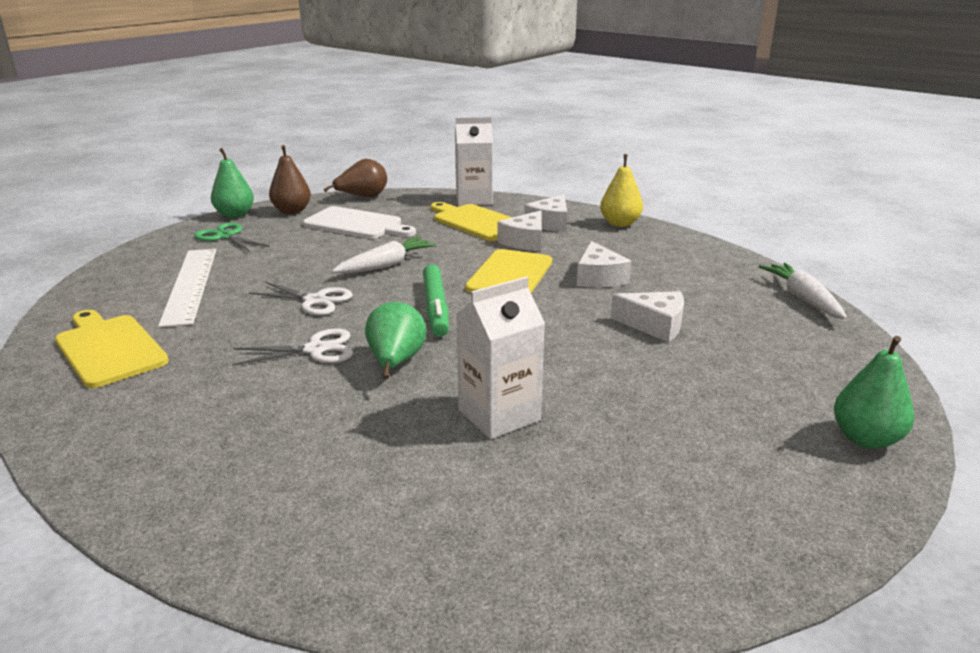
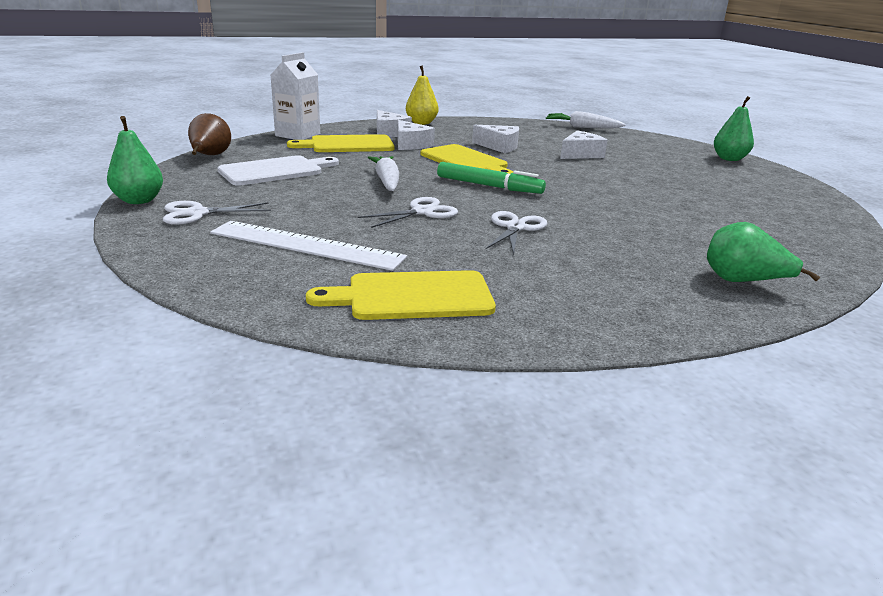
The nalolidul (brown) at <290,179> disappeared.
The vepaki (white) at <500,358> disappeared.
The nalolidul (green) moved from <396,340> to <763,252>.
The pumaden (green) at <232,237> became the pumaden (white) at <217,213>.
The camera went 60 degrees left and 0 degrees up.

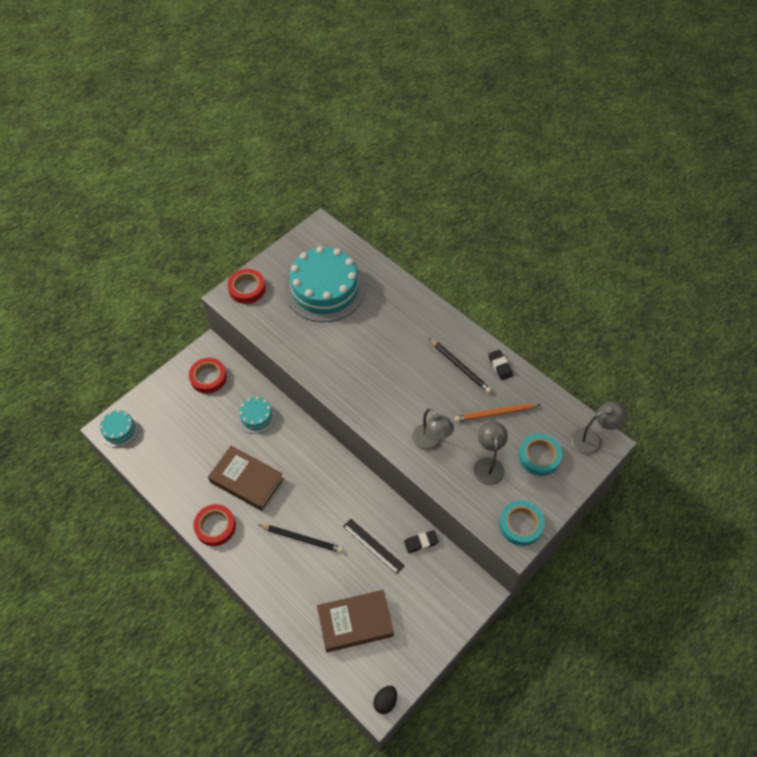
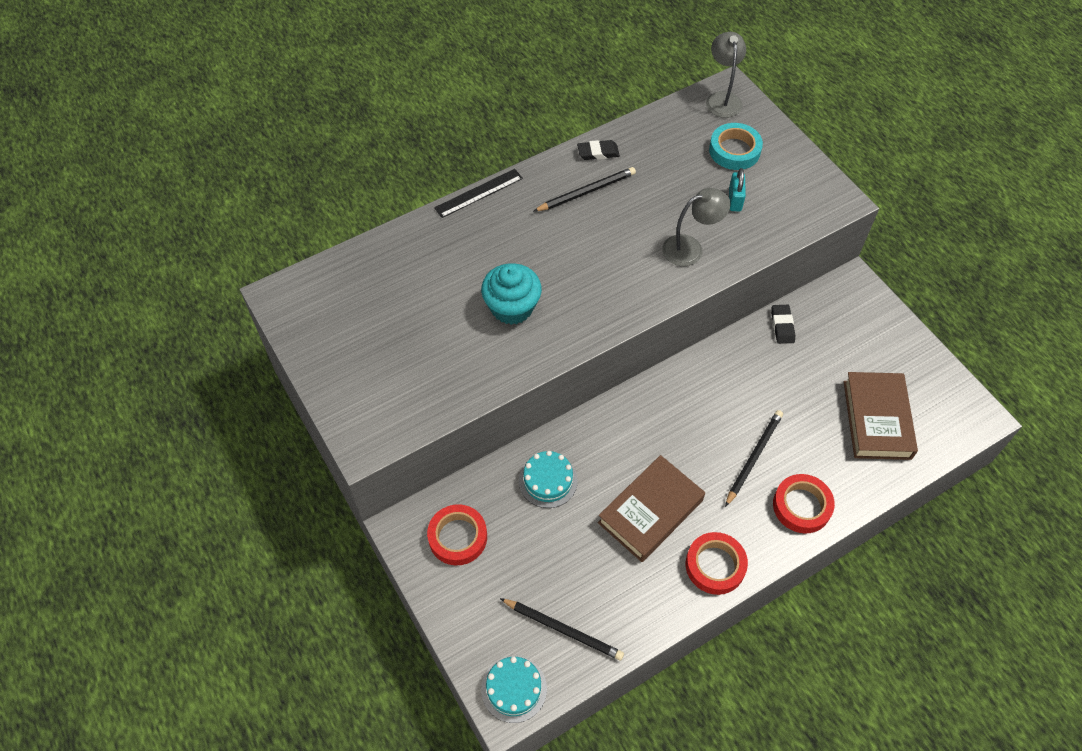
The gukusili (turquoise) at <325,284> disappeared.
The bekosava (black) at <385,700> disappeared.
The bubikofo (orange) at <498,412> disappeared.
The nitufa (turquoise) at <522,523> disappeared.
The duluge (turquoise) at <511,294> appeared.
The bubikofo (black) at <562,629> appeared.
The nitufa (red) moved from <246,286> to <804,503>.
The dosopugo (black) moved from <374,546> to <478,193>.
The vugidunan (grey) at <491,453> was replaced by the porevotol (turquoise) at <737,190>.
The camera went 75 degrees left and 0 degrees up.

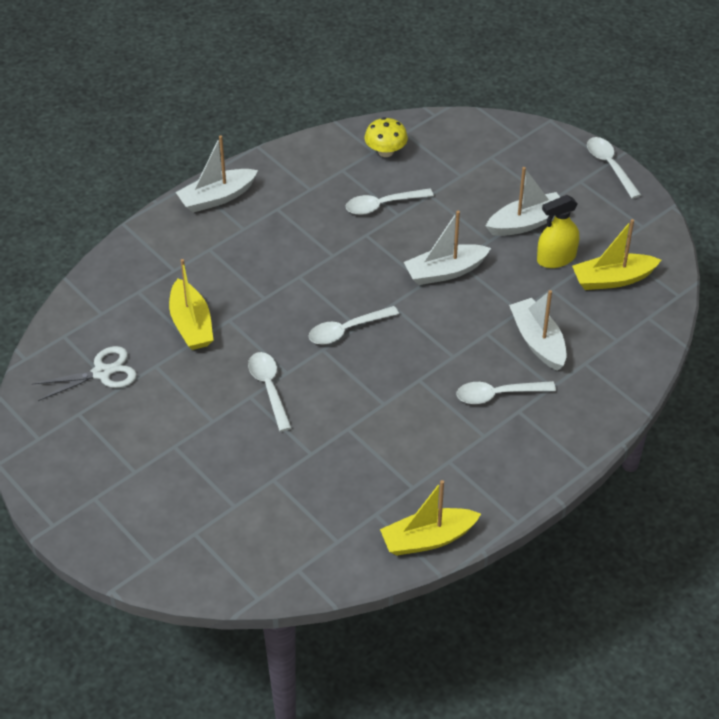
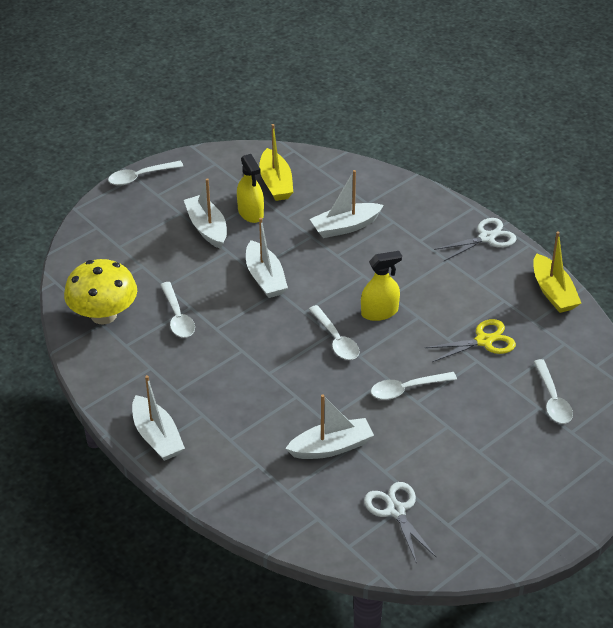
The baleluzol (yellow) at <381,286> appeared.
The pumaden (yellow) at <470,340> appeared.
The pumaden (white) at <475,239> appeared.
The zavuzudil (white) moved from <506,392> to <553,391>.
The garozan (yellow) at <191,304> became the garozan (white) at <329,426>.
The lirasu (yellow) at <386,137> changed to 1.72 times the size.
The camera went 90 degrees left and 5 degrees down.

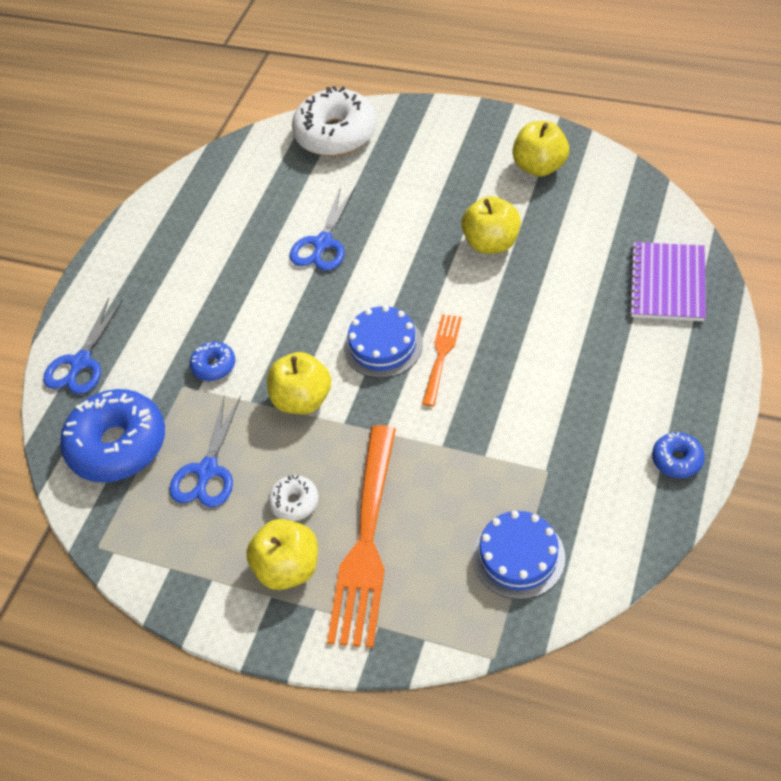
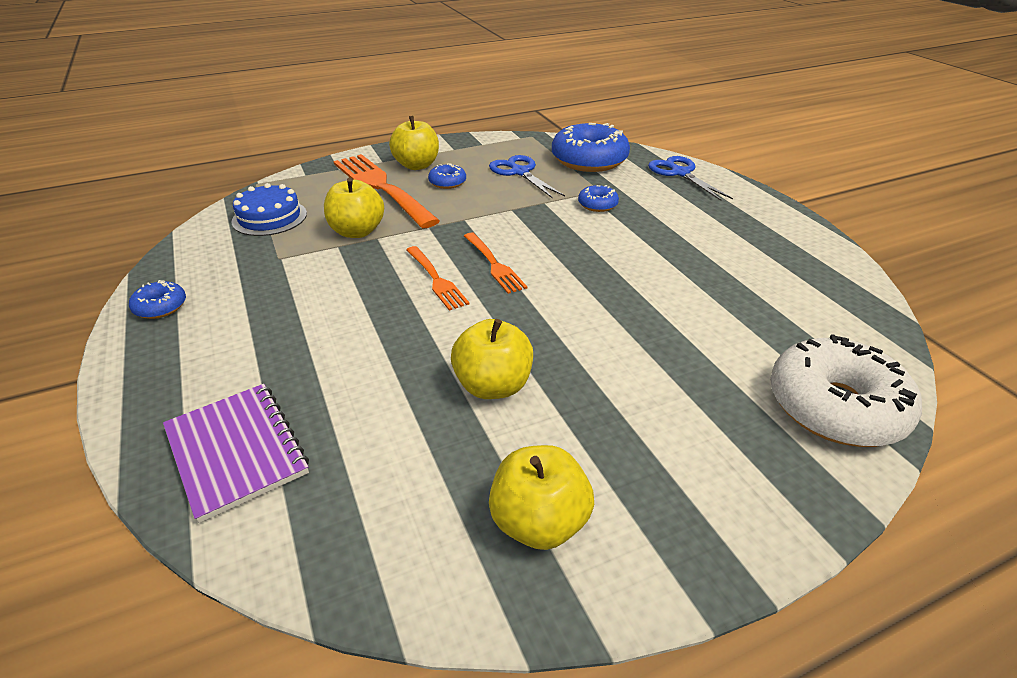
The pumaden (blue) at <322,228> disappeared.
The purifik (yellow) moved from <299,383> to <354,208>.
The gukusili (blue) at <383,341> was replaced by the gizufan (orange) at <495,263>.
The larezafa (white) at <293,498> became the larezafa (blue) at <447,176>.
The camera went 130 degrees right and 15 degrees down.

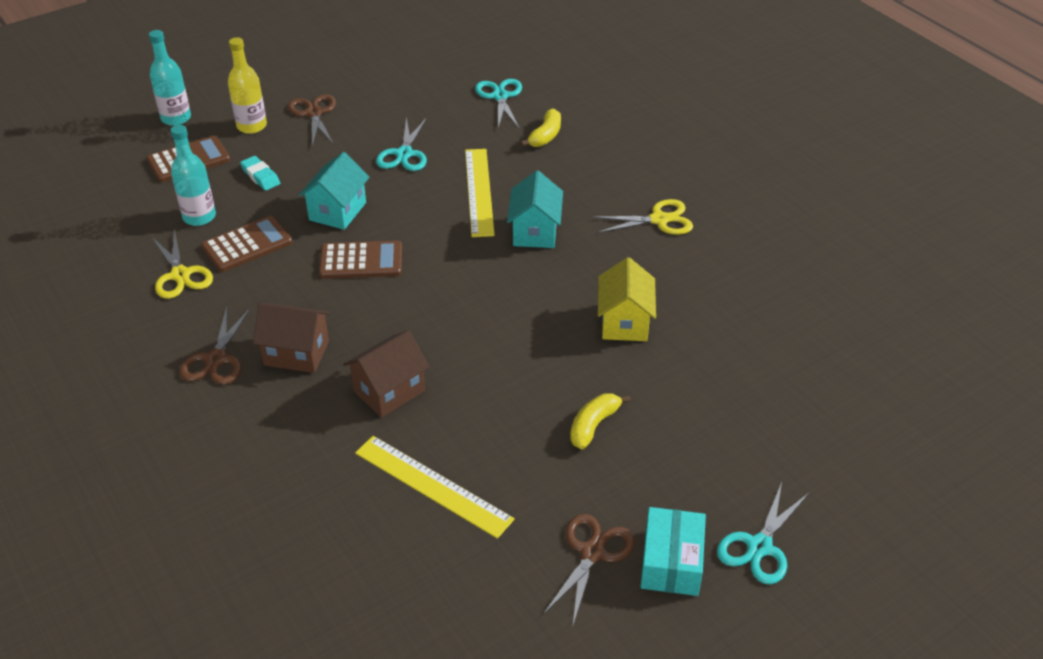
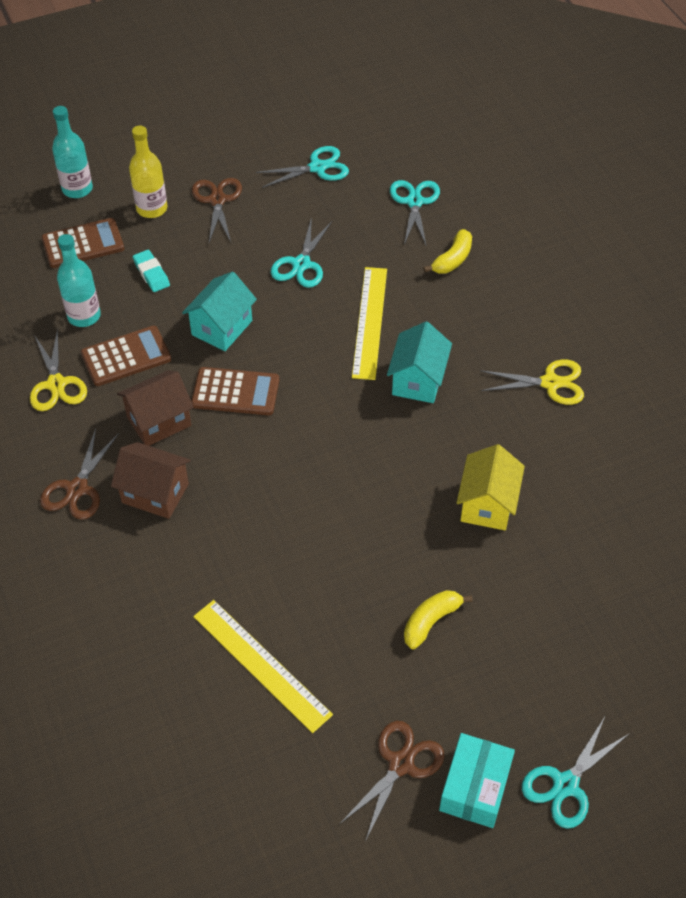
The pumaden (turquoise) at <302,167> appeared.
The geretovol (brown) moved from <386,374> to <155,408>.
The camera went 10 degrees right and 10 degrees up.

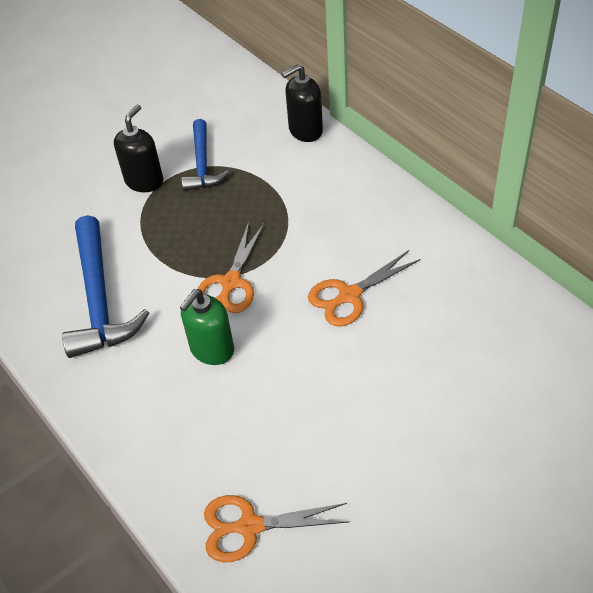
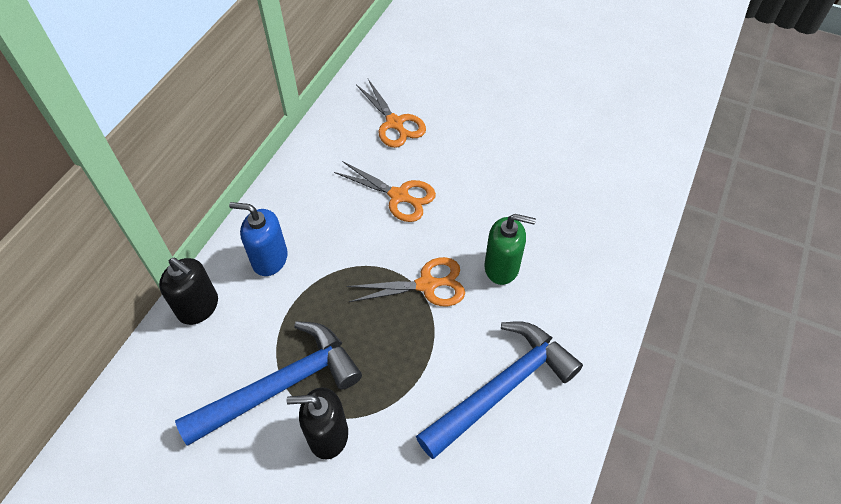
The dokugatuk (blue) at <258,239> appeared.
The pumaden (orange) moved from <277,528> to <391,113>.
The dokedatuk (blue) at <205,155> changed to 1.60 times the size.
The camera went 120 degrees left and 5 degrees up.

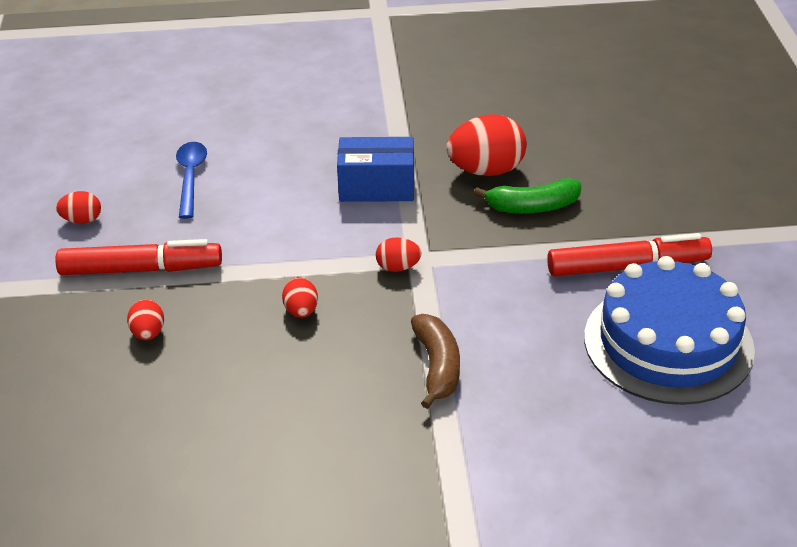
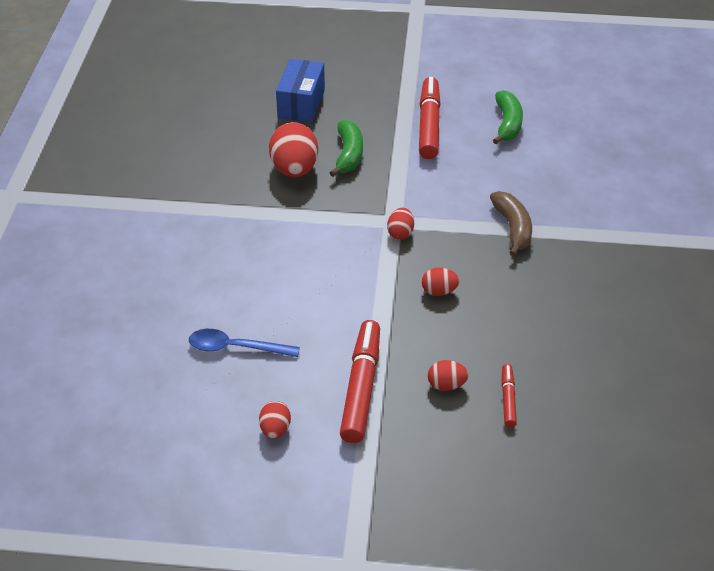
The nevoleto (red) at <509,395> appeared.
The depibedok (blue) moved from <375,169> to <300,90>.
The gukusili (blue) at <669,330> was replaced by the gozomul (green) at <508,117>.
The gozomul (brown) at <435,361> turned 75 degrees clockwise.
The camera went 80 degrees left and 5 degrees up.

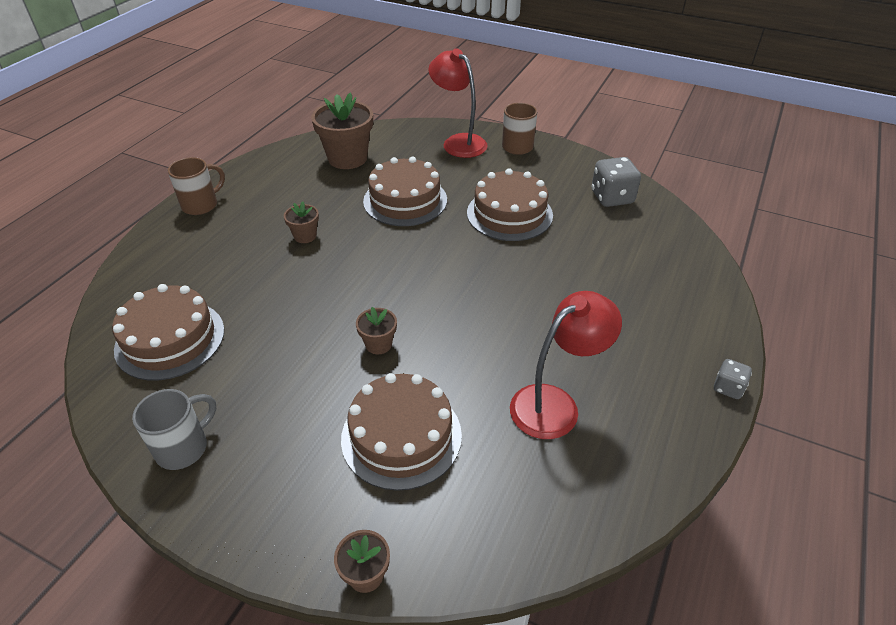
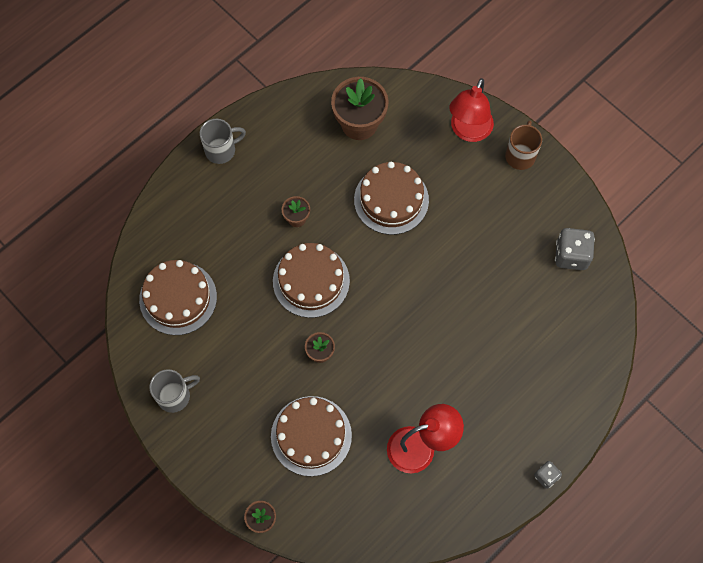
The gukusili (brown) moved from <510,204> to <311,280>.
The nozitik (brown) at <196,186> became the nozitik (grey) at <223,141>.
The vugidunan (red) at <458,103> turned 135 degrees counterclockwise.
The camera went 20 degrees right and 25 degrees up.

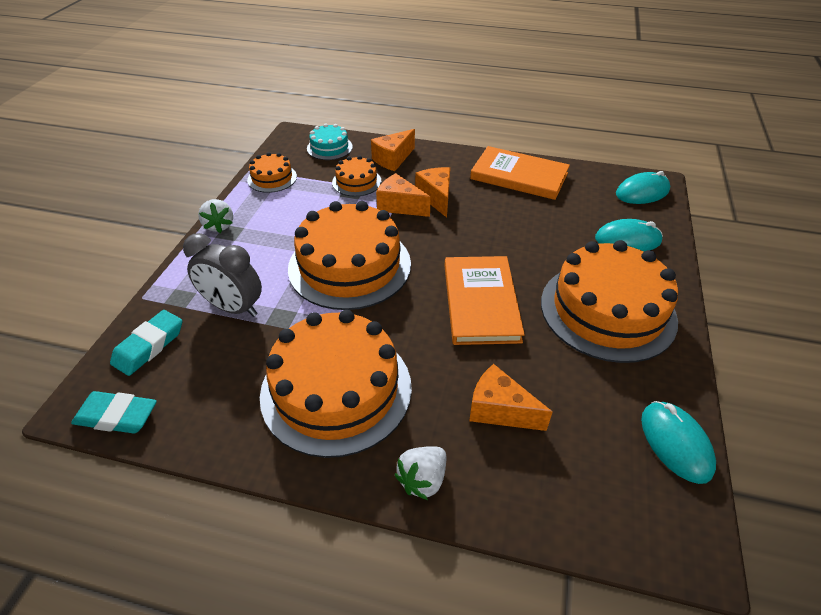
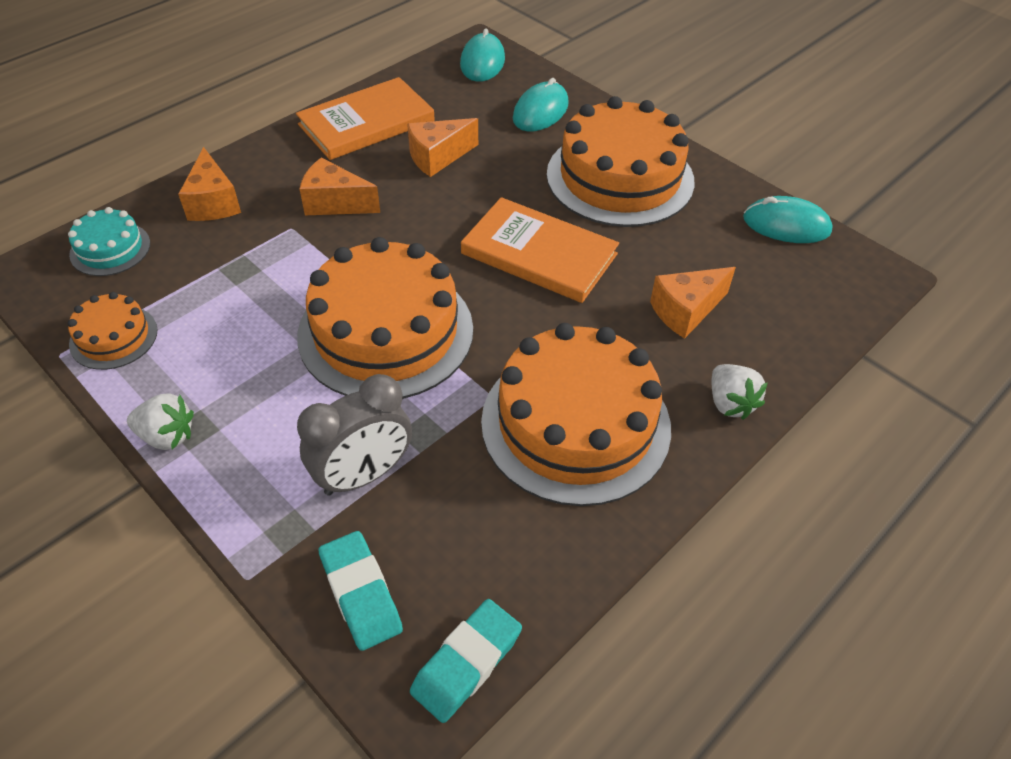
The gukusili (orange) at <356,176> disappeared.
The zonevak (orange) moved from <403,195> to <442,147>.
The camera went 60 degrees left and 5 degrees up.

